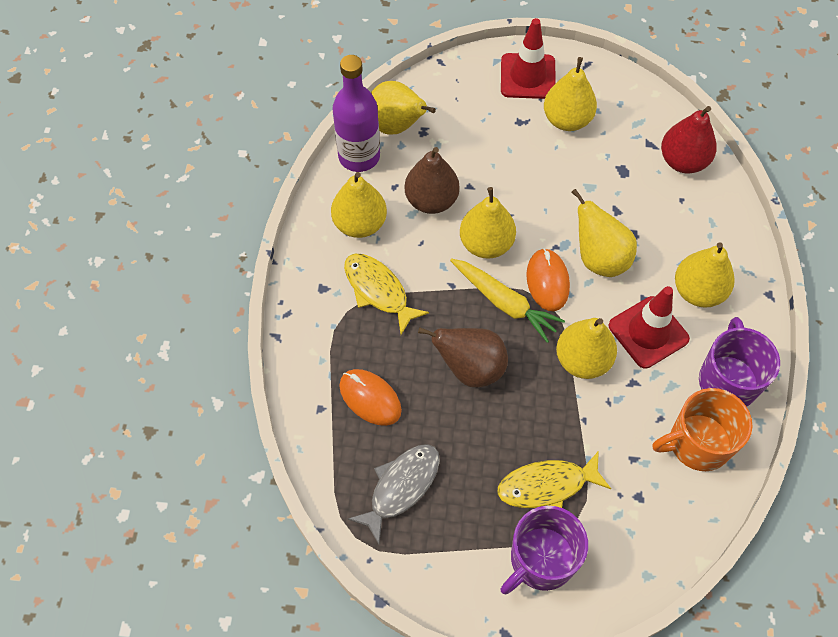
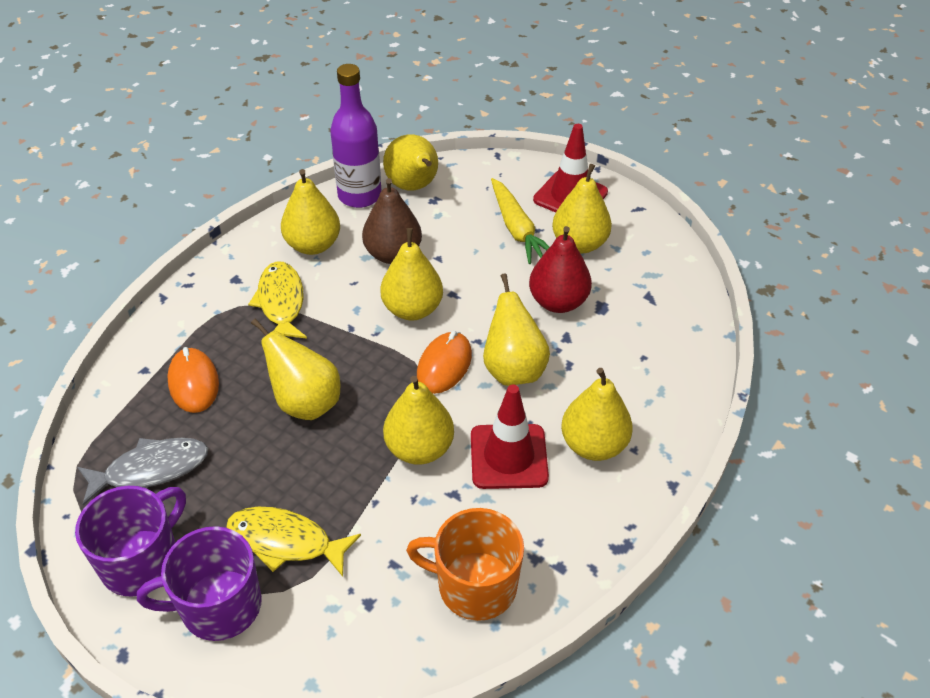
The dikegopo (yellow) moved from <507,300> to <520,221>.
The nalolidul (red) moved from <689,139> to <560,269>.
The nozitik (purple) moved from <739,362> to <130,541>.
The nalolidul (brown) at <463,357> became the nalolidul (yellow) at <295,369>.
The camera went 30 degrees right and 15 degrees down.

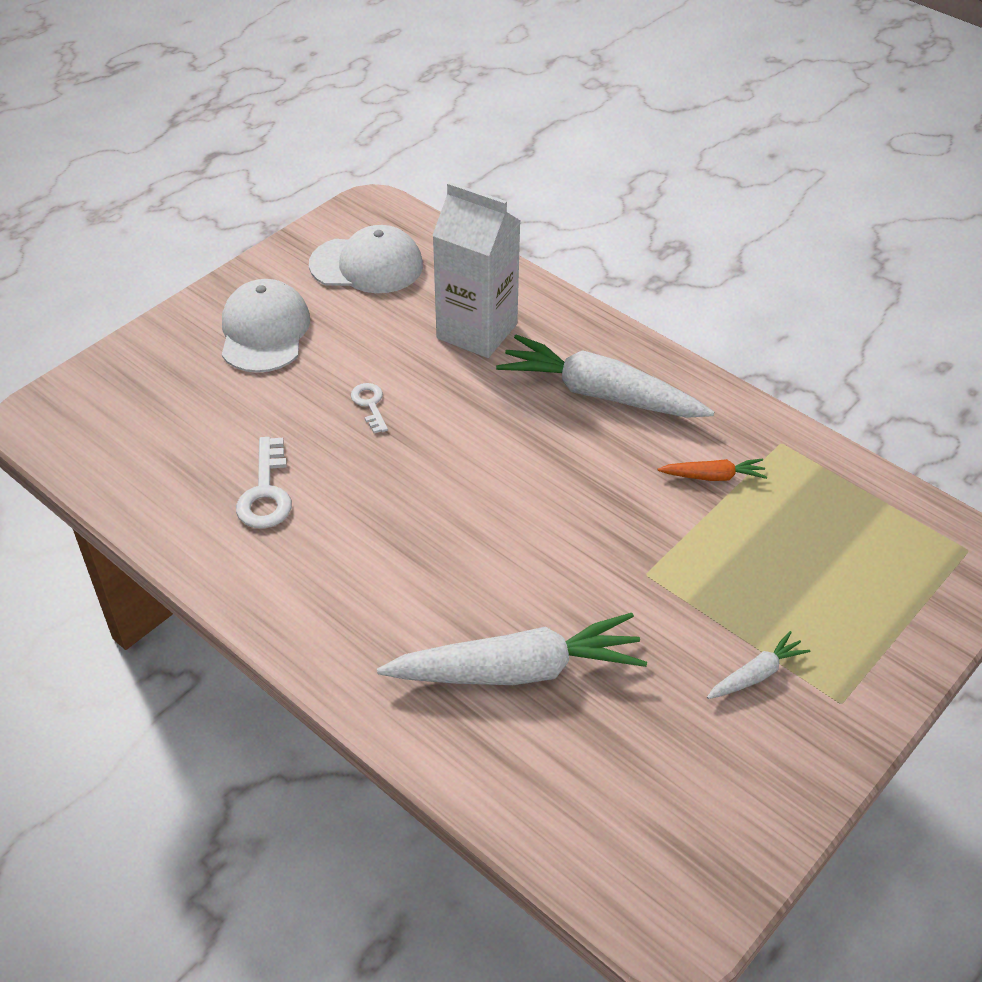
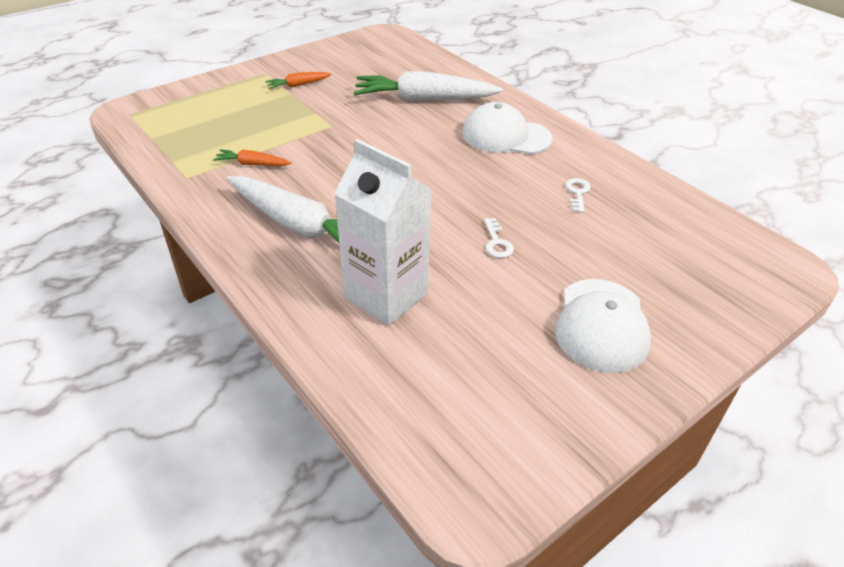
The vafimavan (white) moved from <366,259> to <507,128>.
The dikegopo (white) at <758,665> became the dikegopo (orange) at <298,80>.
The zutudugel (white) at <264,483> changed to 0.62 times the size.
The camera went 170 degrees left and 5 degrees down.

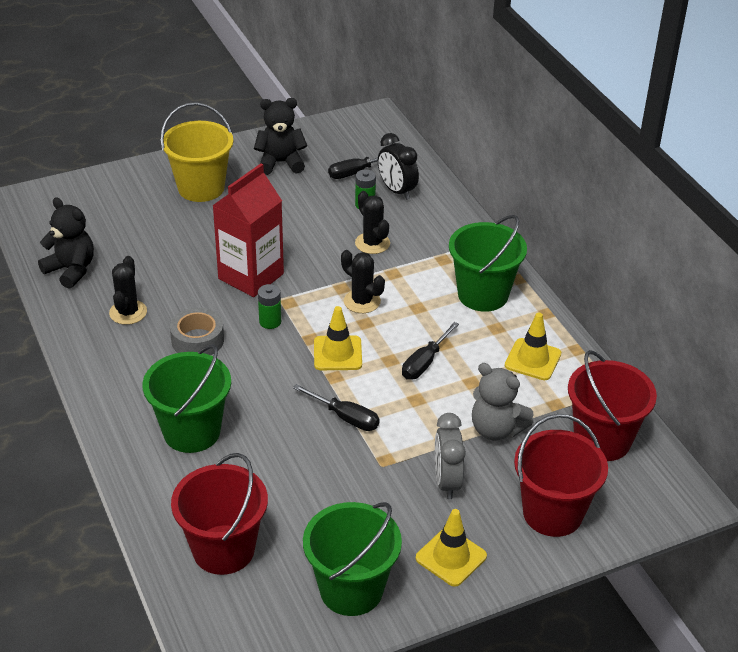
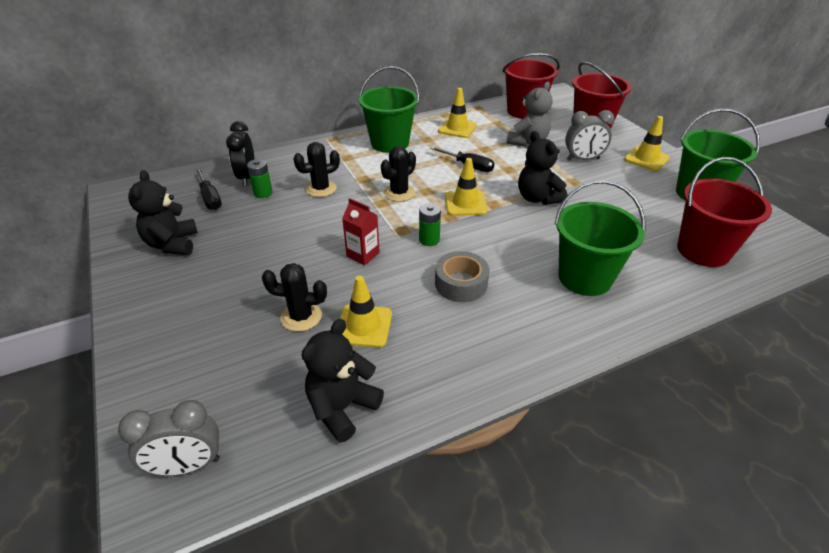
The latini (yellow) at <196,152> disappeared.
The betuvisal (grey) at <169,438> appeared.
The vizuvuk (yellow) at <366,312> appeared.
The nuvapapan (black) moved from <128,290> to <294,297>.
The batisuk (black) at <336,407> was replaced by the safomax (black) at <543,168>.
The betuvisal (black) at <398,166> turned 120 degrees clockwise.
The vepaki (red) at <248,230> changed to 0.51 times the size.
The camera went 90 degrees left and 0 degrees up.

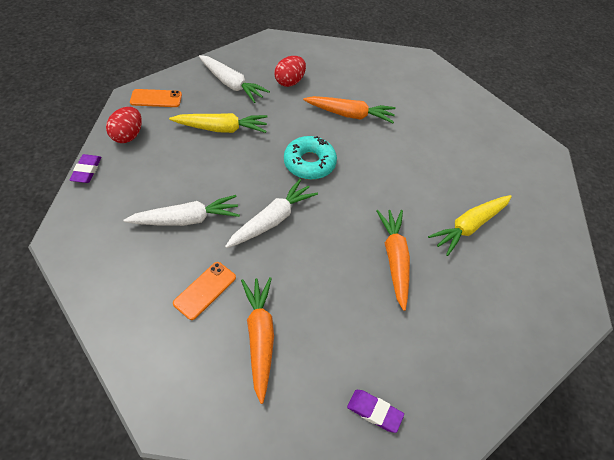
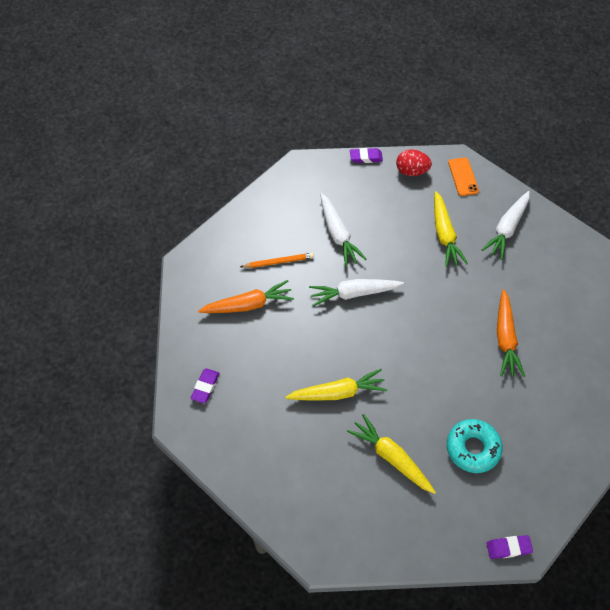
The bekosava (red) at <290,71> disappeared.
The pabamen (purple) at <509,547> appeared.
The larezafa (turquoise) moved from <310,158> to <474,446>.
The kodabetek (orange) at <204,291> was replaced by the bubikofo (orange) at <277,260>.
The dikegopo (orange) at <393,260> became the dikegopo (yellow) at <336,385>.
The dikegopo (white) at <271,213> turned 135 degrees clockwise.
The camera went 85 degrees right and 5 degrees up.

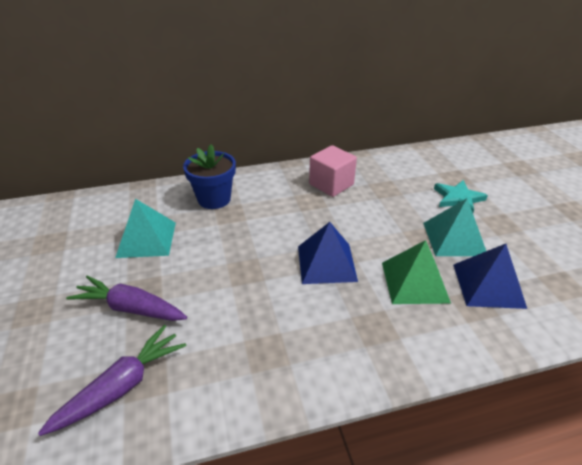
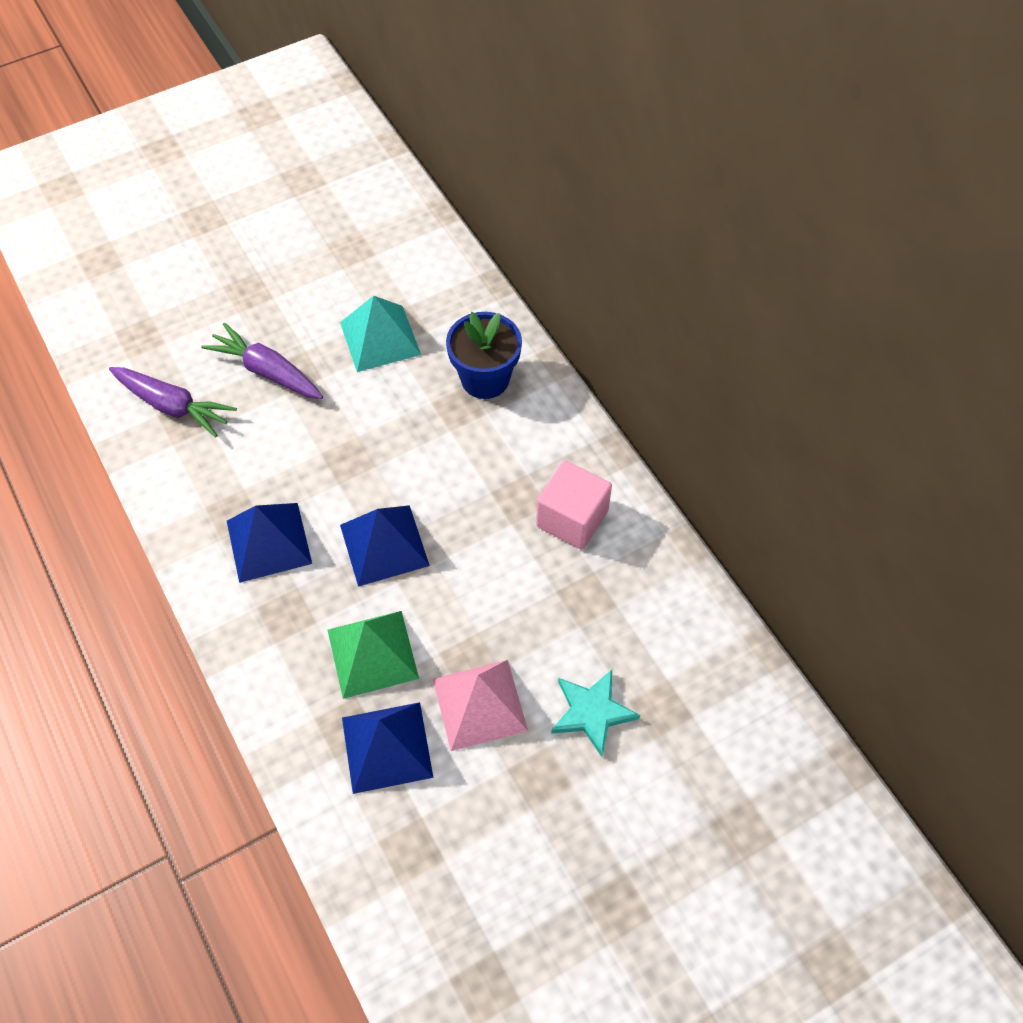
The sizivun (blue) at <269,543> appeared.
The sizivun (turquoise) at <454,227> became the sizivun (pink) at <480,705>.
The dikegopo (purple) at <126,298> turned 60 degrees counterclockwise.
The camera went 75 degrees right and 20 degrees up.

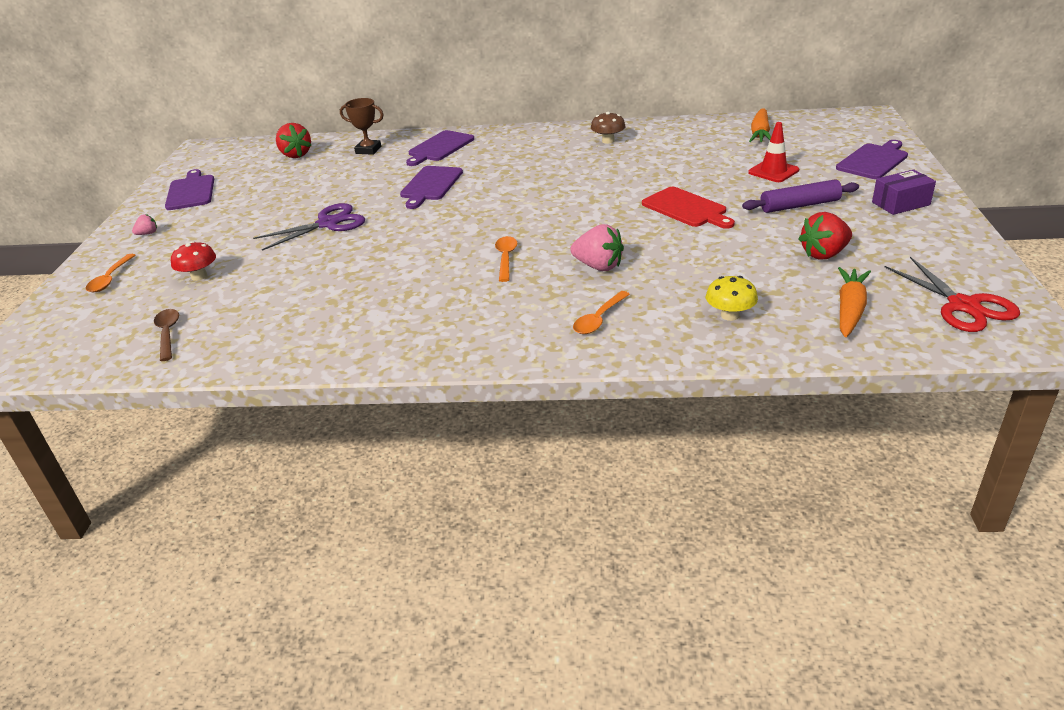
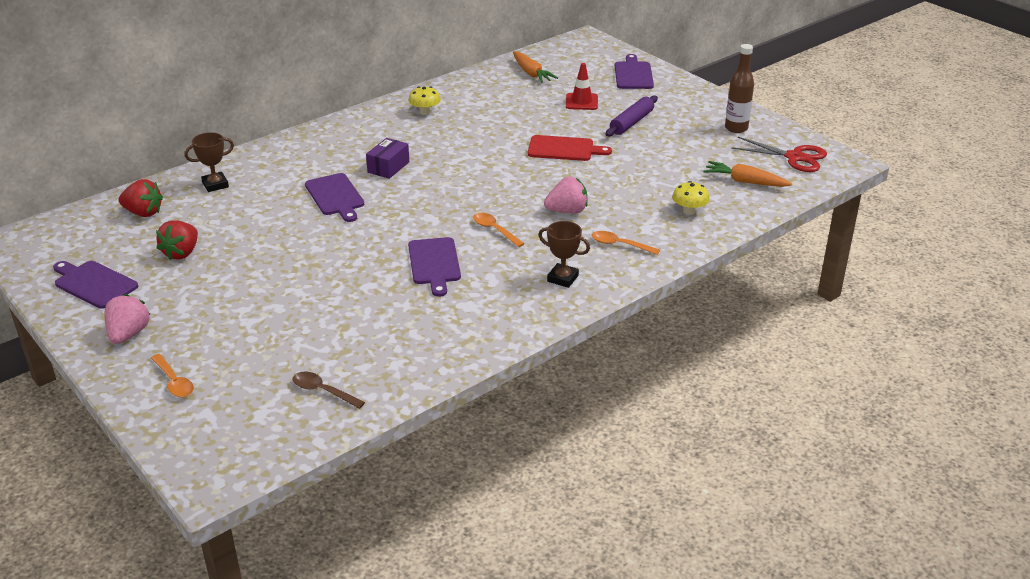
The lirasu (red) at <193,261> disappeared.
The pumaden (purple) at <309,227> disappeared.
The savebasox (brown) at <564,254> appeared.
The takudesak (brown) at <739,88> appeared.
The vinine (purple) moved from <440,148> to <434,267>.
The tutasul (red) moved from <825,236> to <177,240>.
The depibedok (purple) moved from <904,192> to <387,158>.
The lirasu (brown) at <608,128> became the lirasu (yellow) at <425,100>.
The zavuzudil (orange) at <601,312> turned 120 degrees clockwise.
The dikegopo (orange) at <854,302> turned 45 degrees counterclockwise.
The tutasul (pink) at <144,224> changed to 1.96 times the size.
The camera went 45 degrees left and 0 degrees up.

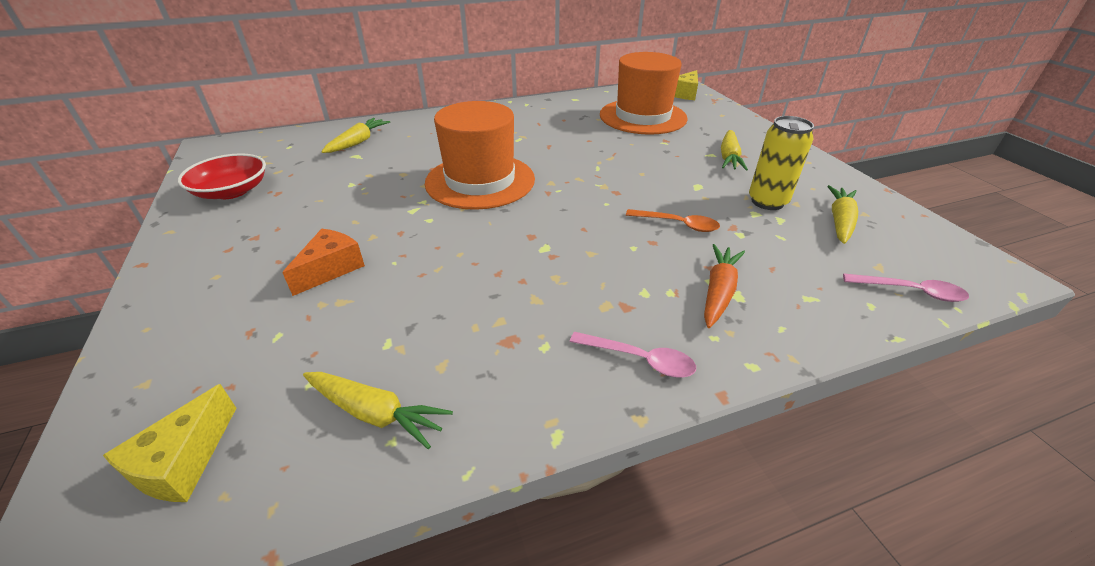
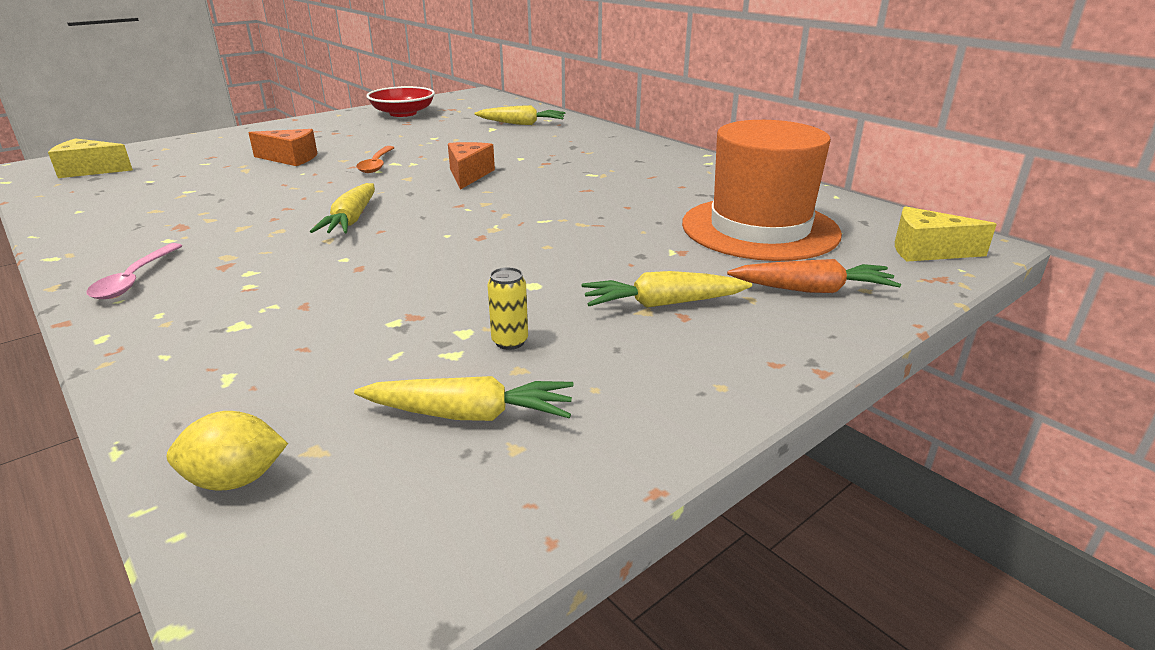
The dikegopo (yellow) moved from <378,410> to <342,208>.
The zavuzudil (orange) moved from <673,220> to <375,159>.
The dikegopo (orange) moved from <724,286> to <814,276>.
The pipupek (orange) at <480,155> was replaced by the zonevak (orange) at <471,166>.
The zavuzudil (pink) at <906,288> was replaced by the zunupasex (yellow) at <227,451>.
The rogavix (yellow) at <781,163> changed to 0.51 times the size.
The camera went 70 degrees right and 10 degrees down.

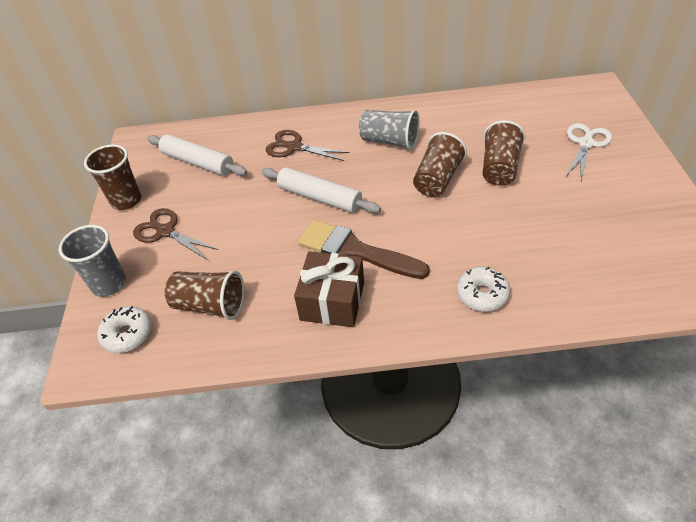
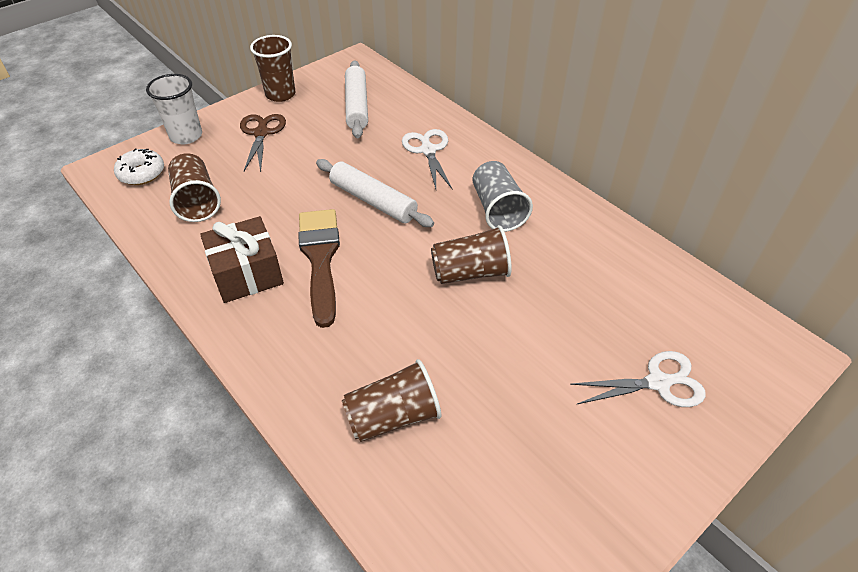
The larezafa (white) at <483,289> disappeared.
The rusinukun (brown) moved from <503,153> to <391,400>.
The rusinukun (grey) at <92,261> became the rusinukun (white) at <174,109>.
The pumaden (brown) at <308,145> became the pumaden (white) at <427,159>.
The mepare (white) at <321,190> turned 45 degrees counterclockwise.
The camera went 50 degrees right and 0 degrees up.

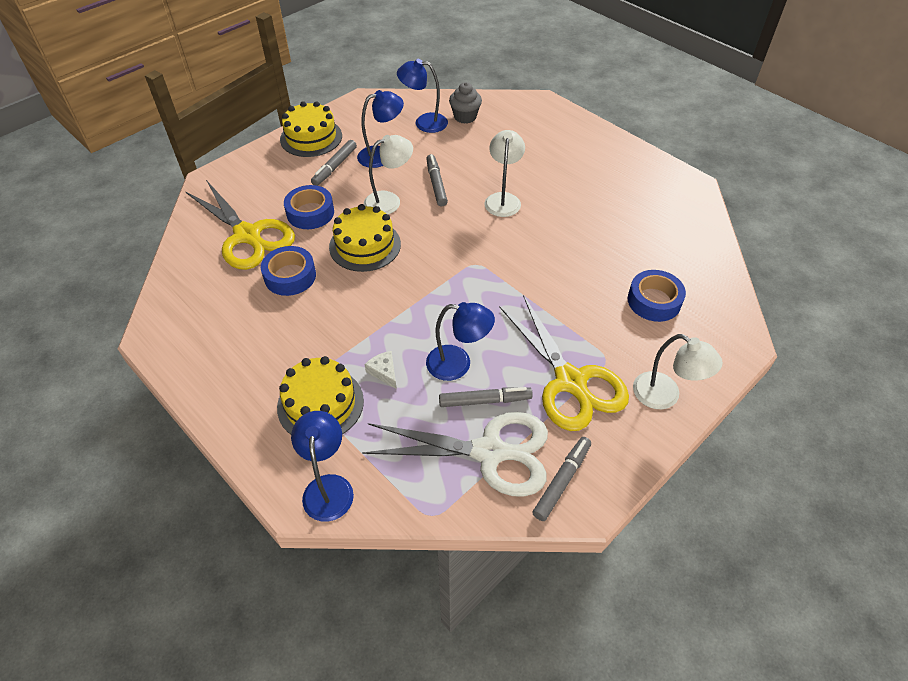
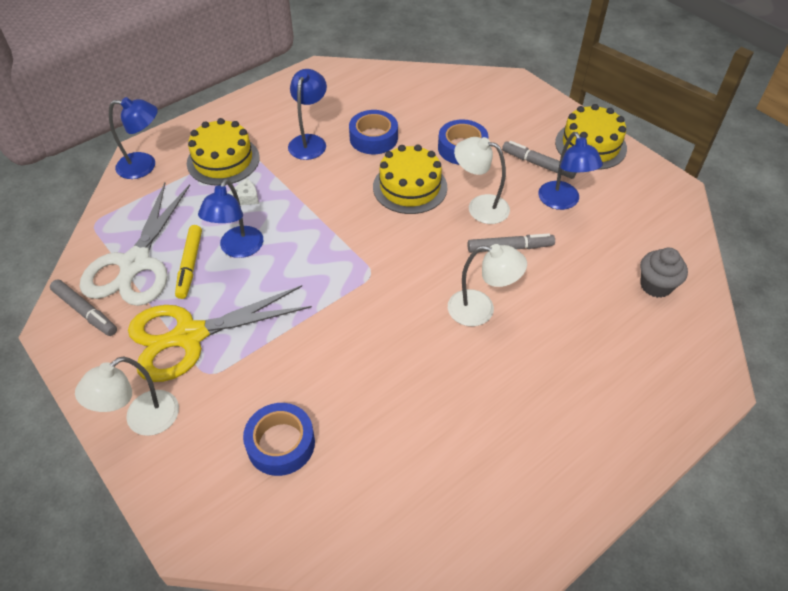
The pumaden (yellow) at <240,225> disappeared.
The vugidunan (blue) moved from <422,96> to <307,114>.
The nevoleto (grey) at <486,397> became the nevoleto (yellow) at <188,262>.
The vugidunan (white) at <388,174> turned 135 degrees clockwise.
The camera went 95 degrees right and 0 degrees up.

